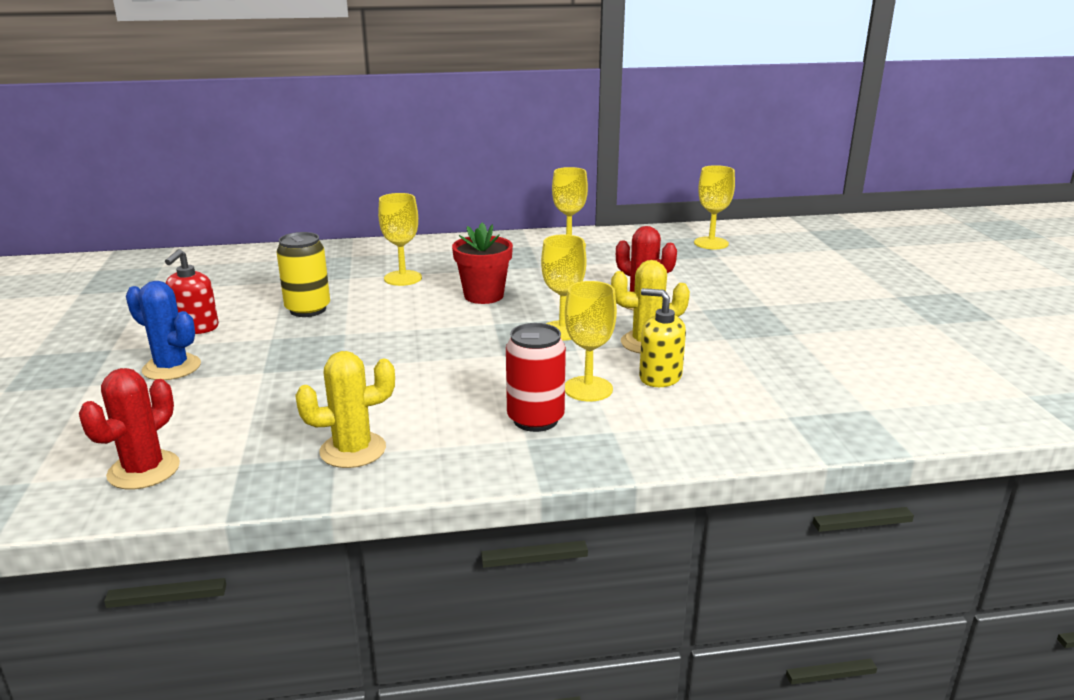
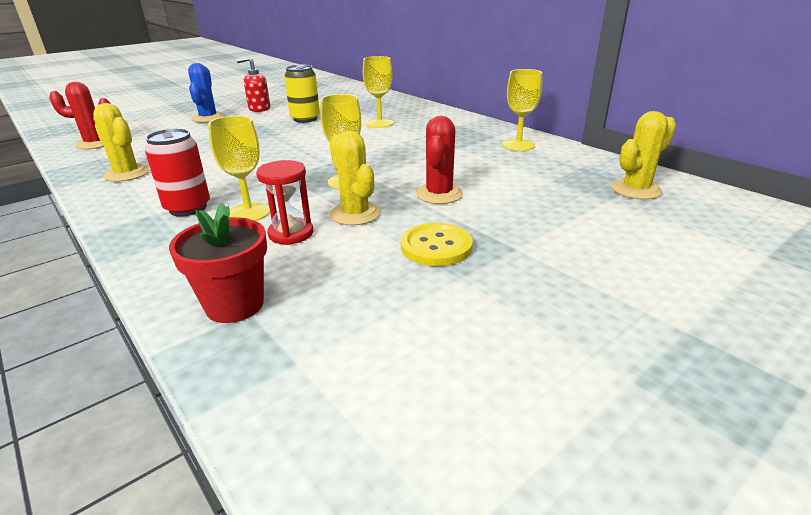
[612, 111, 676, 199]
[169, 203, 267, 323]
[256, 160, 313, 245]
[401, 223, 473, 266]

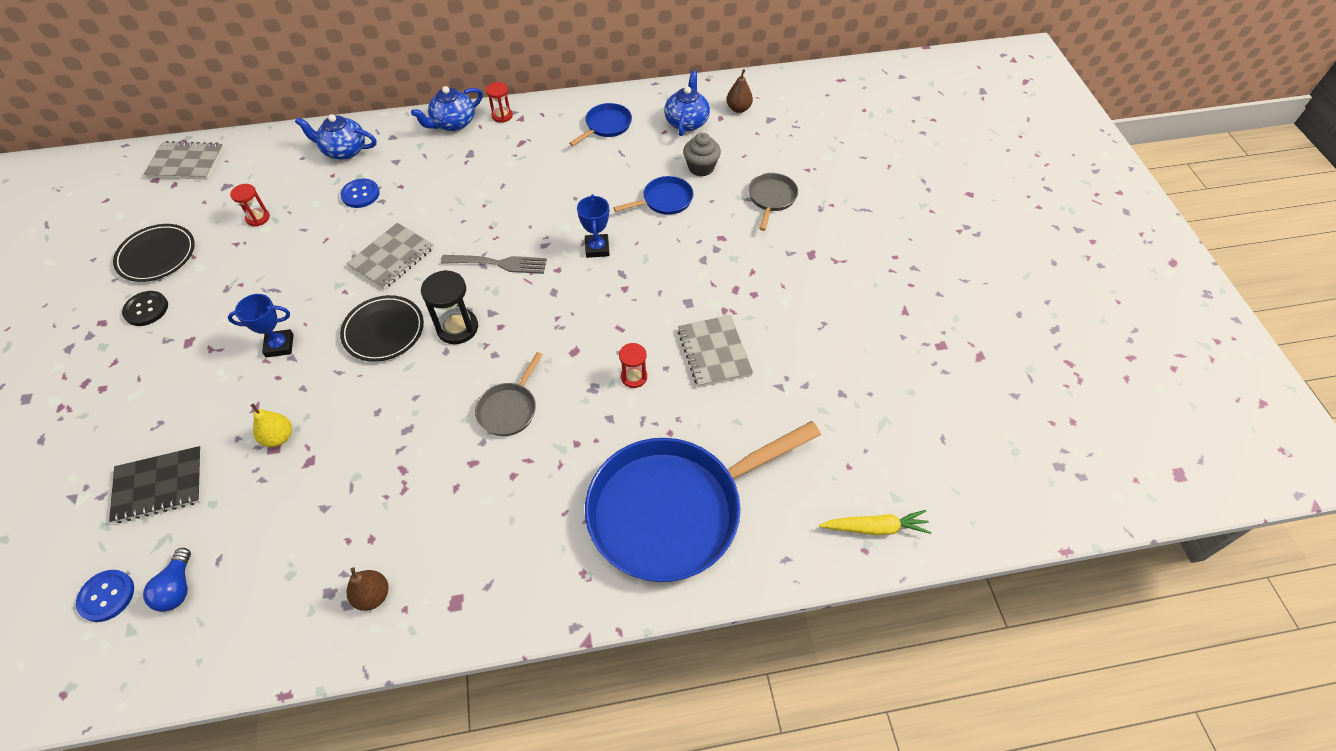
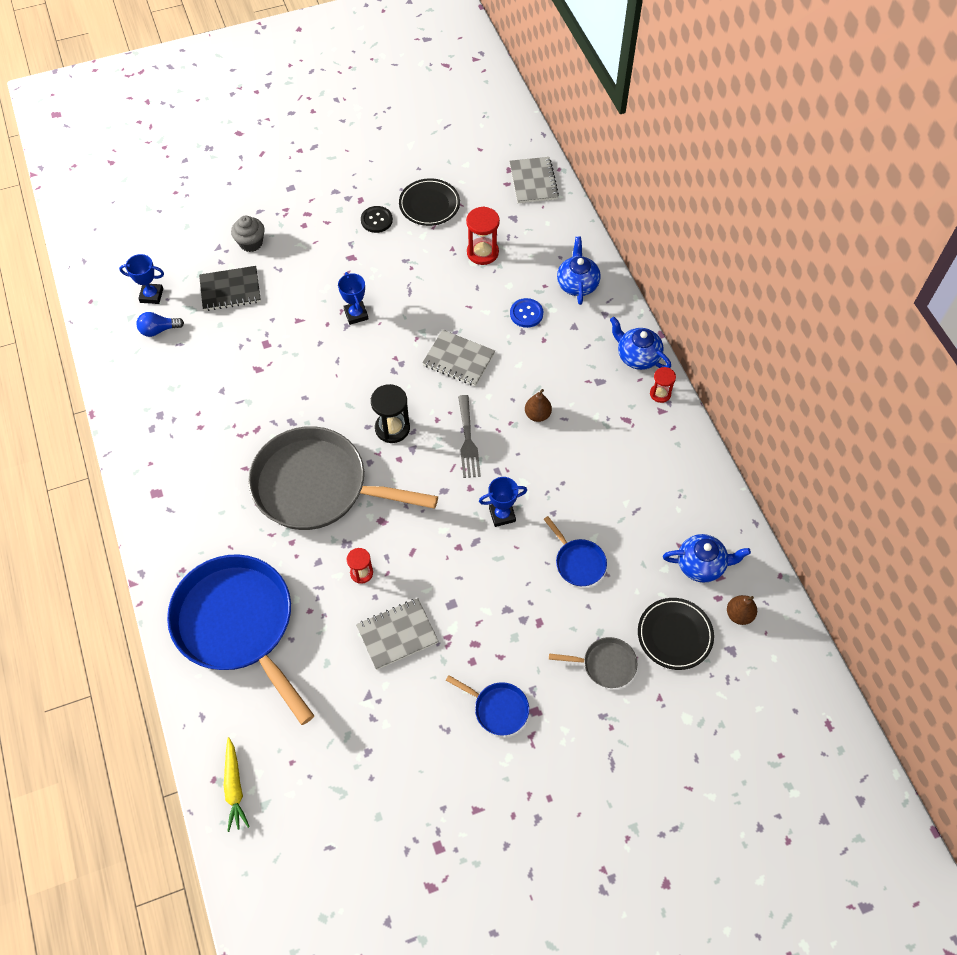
[446, 675, 529, 736]
[231, 216, 265, 252]
[466, 207, 500, 265]
[638, 598, 714, 670]
[248, 426, 438, 530]
[250, 403, 292, 447] (first image)
[199, 266, 261, 311]
[525, 389, 552, 422]
[119, 254, 164, 304]

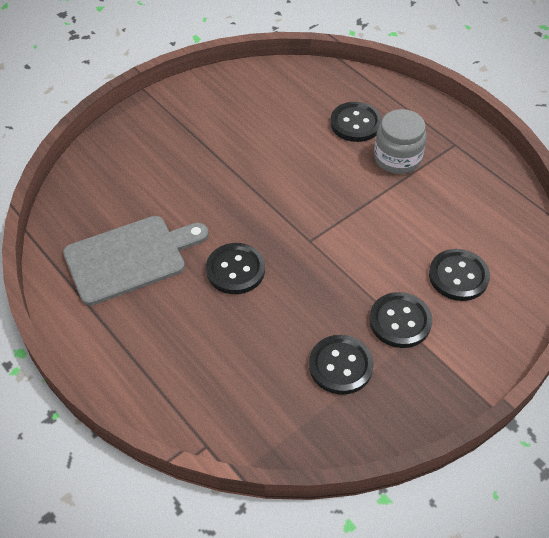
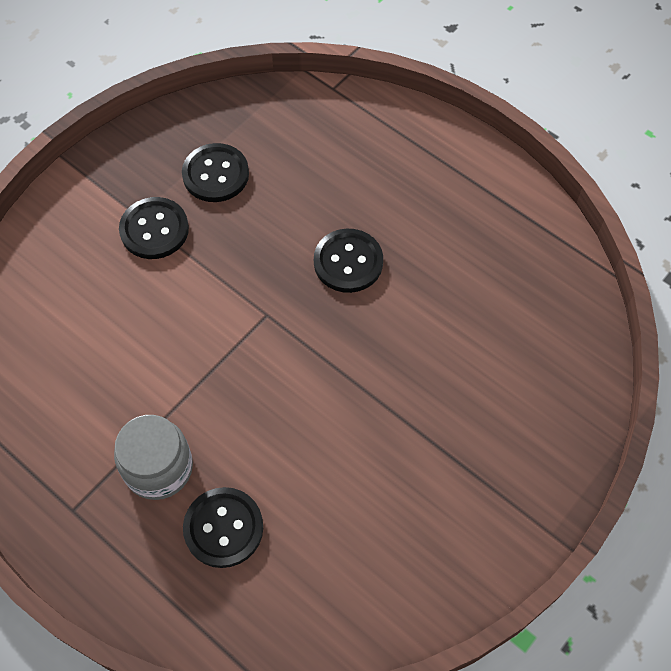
[63, 216, 209, 306] (first image)
[429, 249, 490, 301] (first image)

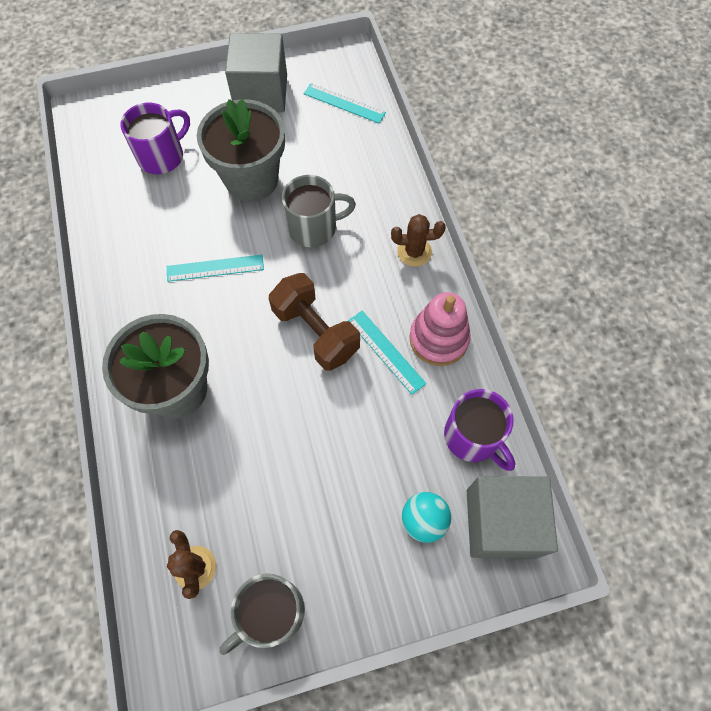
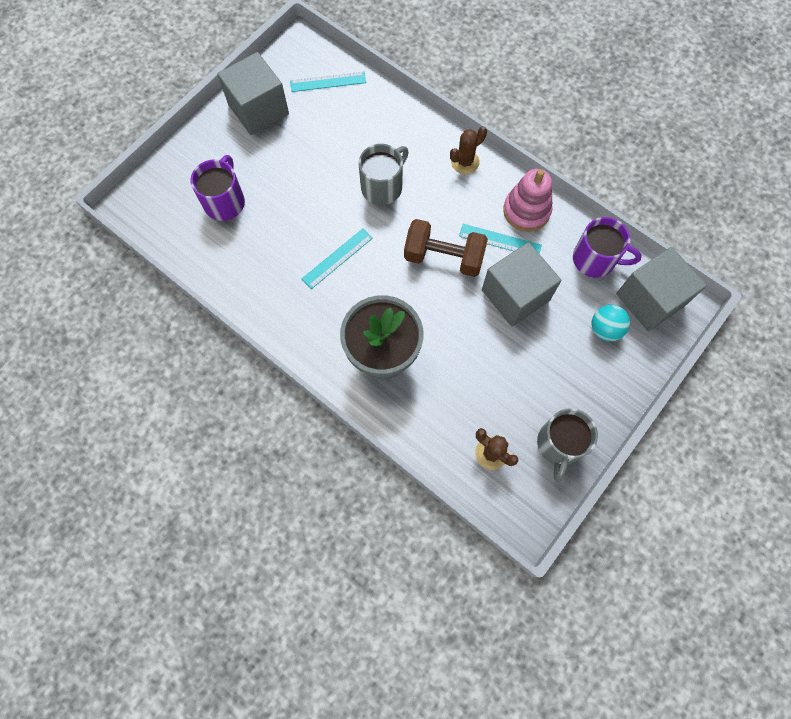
[197, 99, 285, 202] (first image)
[482, 242, 561, 327]

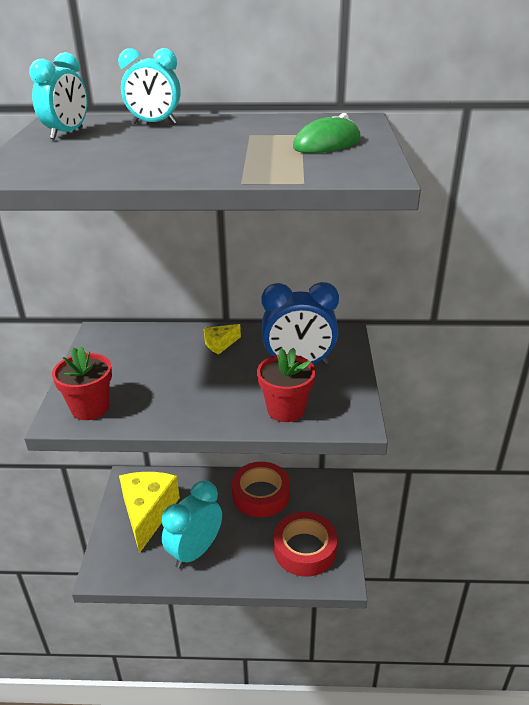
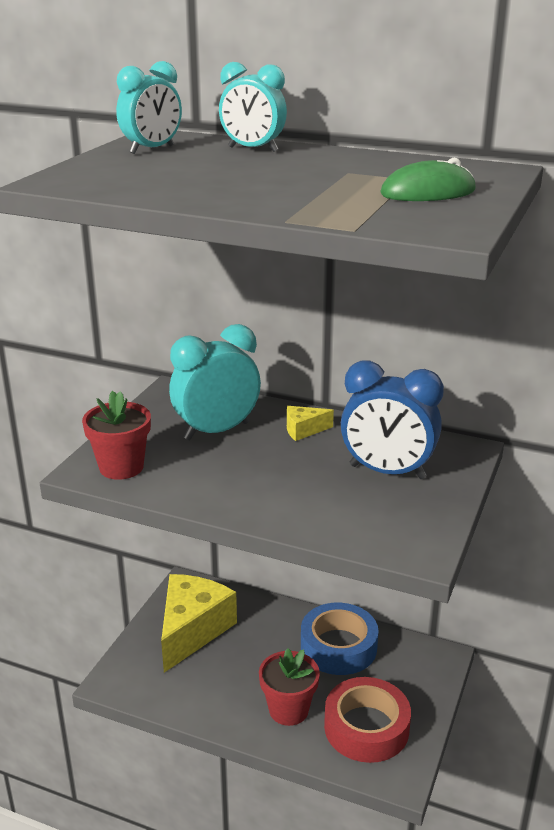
[259, 648, 320, 726]
[301, 603, 379, 675]
[169, 324, 261, 440]

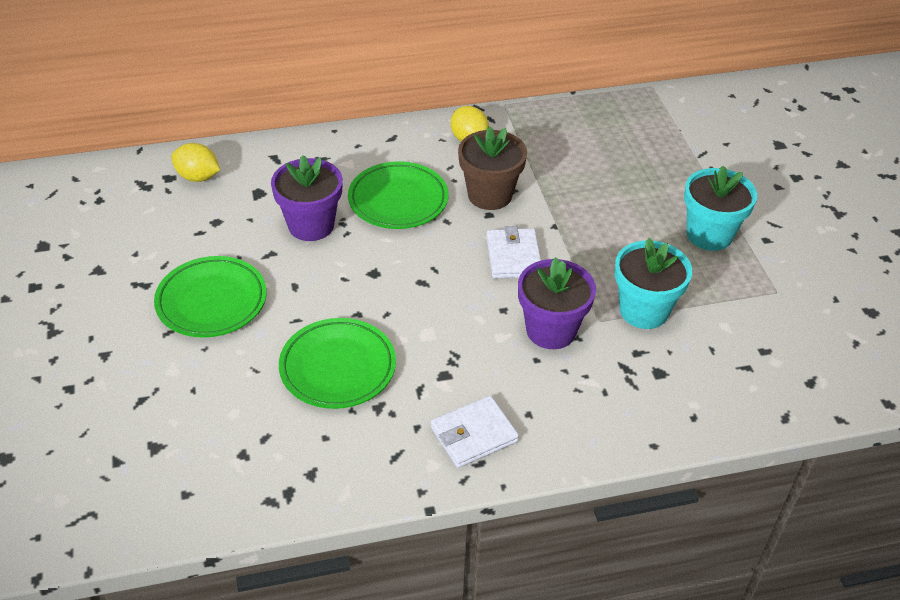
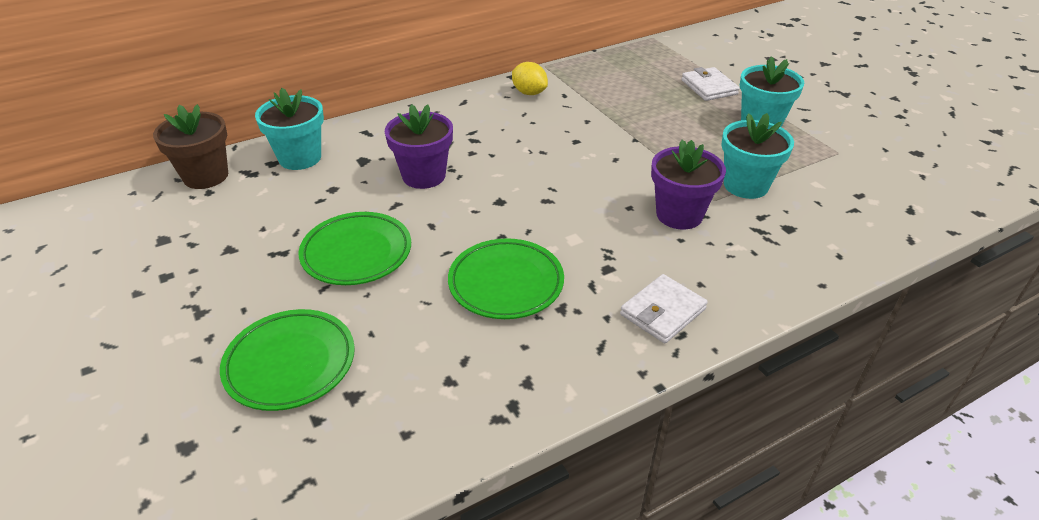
[153, 104, 228, 189]
[255, 88, 324, 170]
[220, 309, 355, 411]
[682, 67, 740, 101]

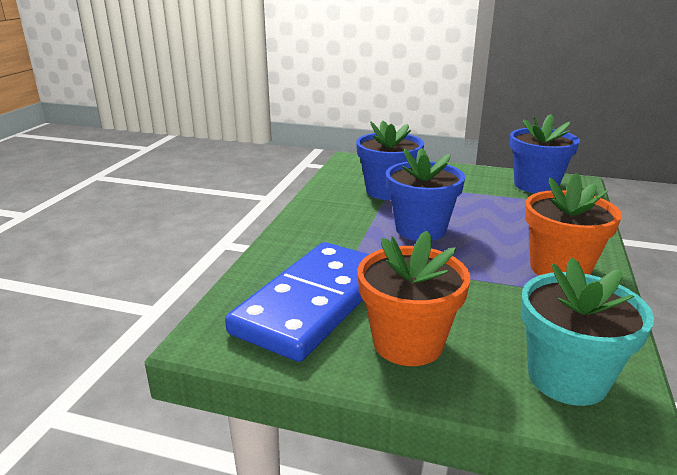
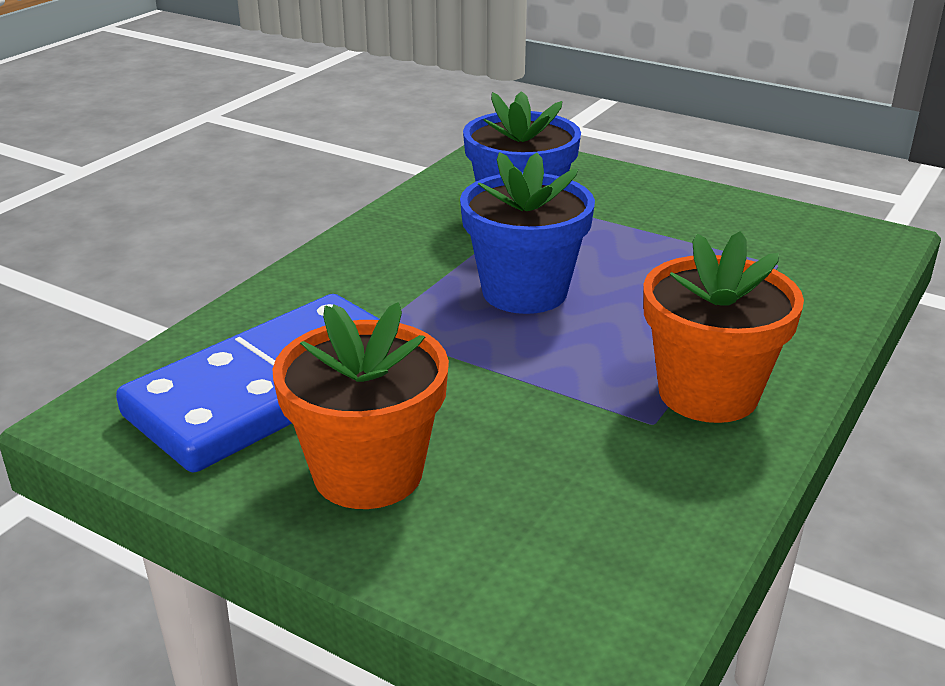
[510, 114, 580, 193] (first image)
[521, 257, 654, 406] (first image)

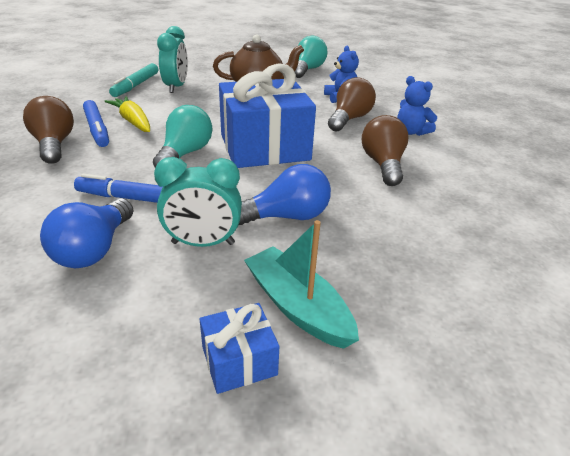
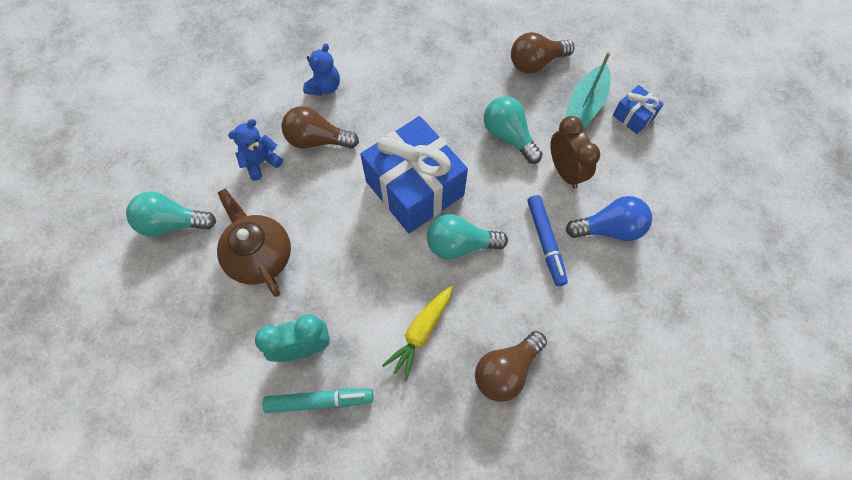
[83, 100, 109, 147] (first image)
[511, 32, 575, 74]
[550, 116, 600, 189]
[484, 96, 542, 164]

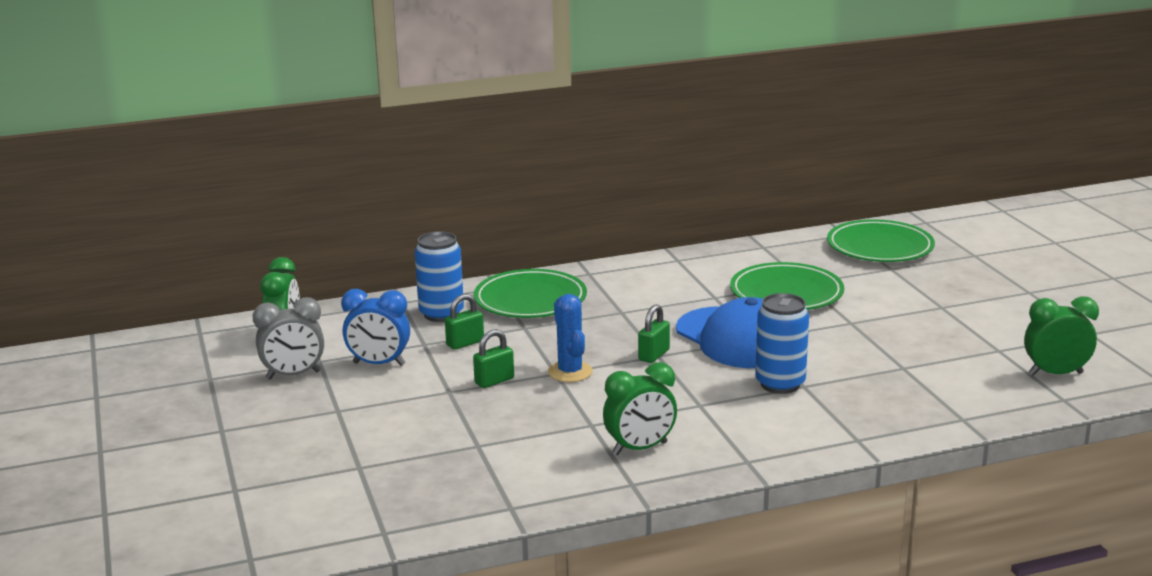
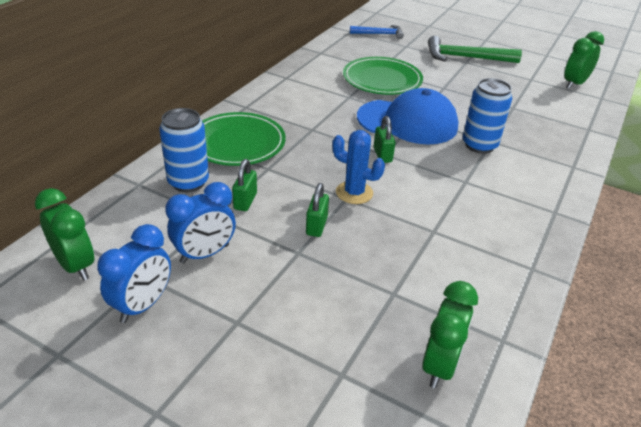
[350, 25, 404, 39]
[97, 224, 171, 323]
[422, 281, 478, 388]
[428, 36, 522, 63]

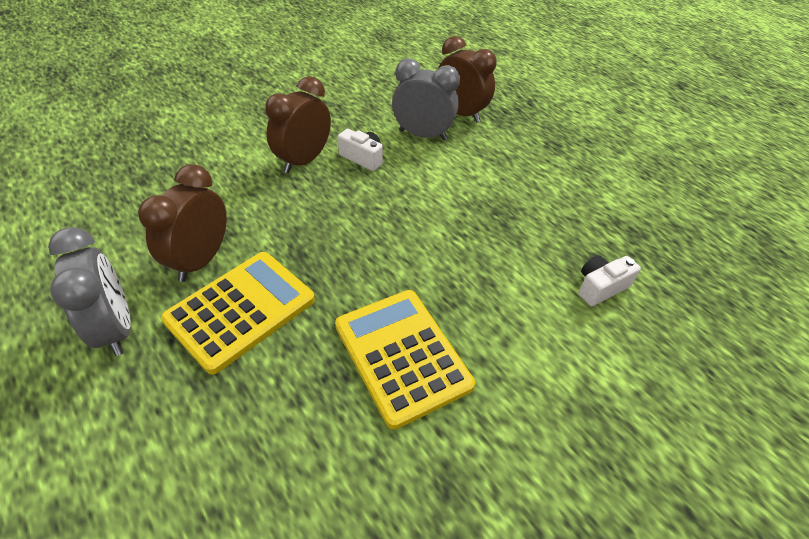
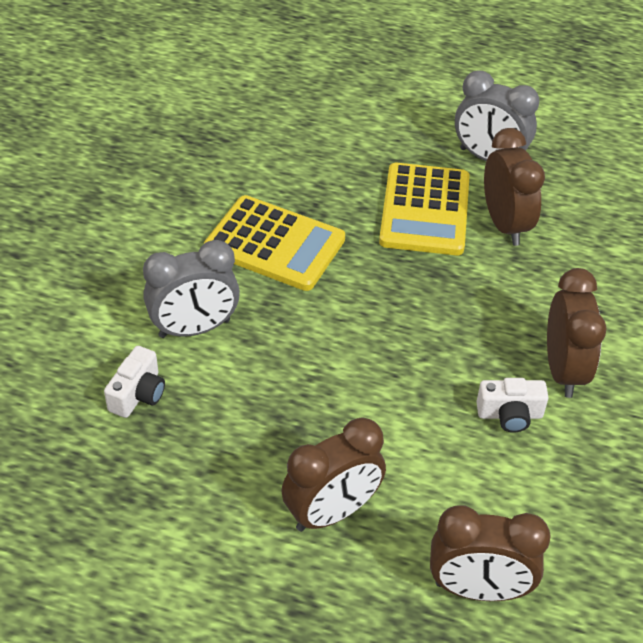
[143, 240, 240, 338]
[281, 417, 386, 532]

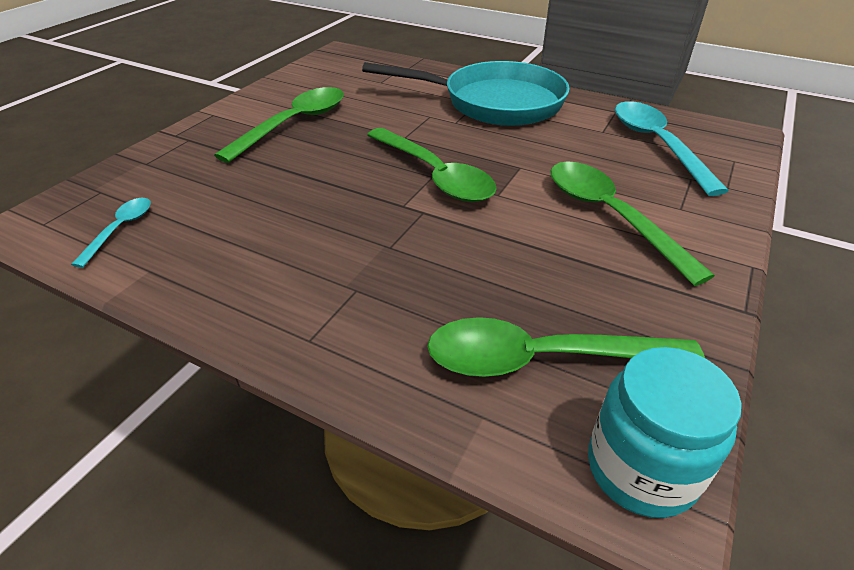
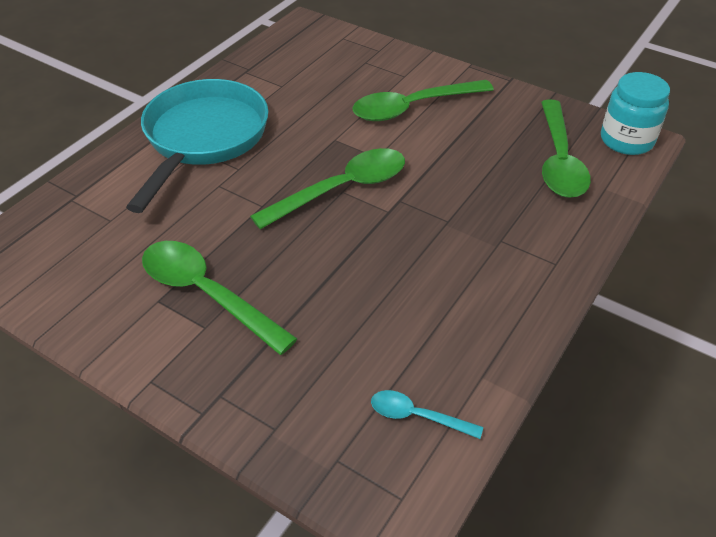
[615, 101, 729, 196] (first image)

